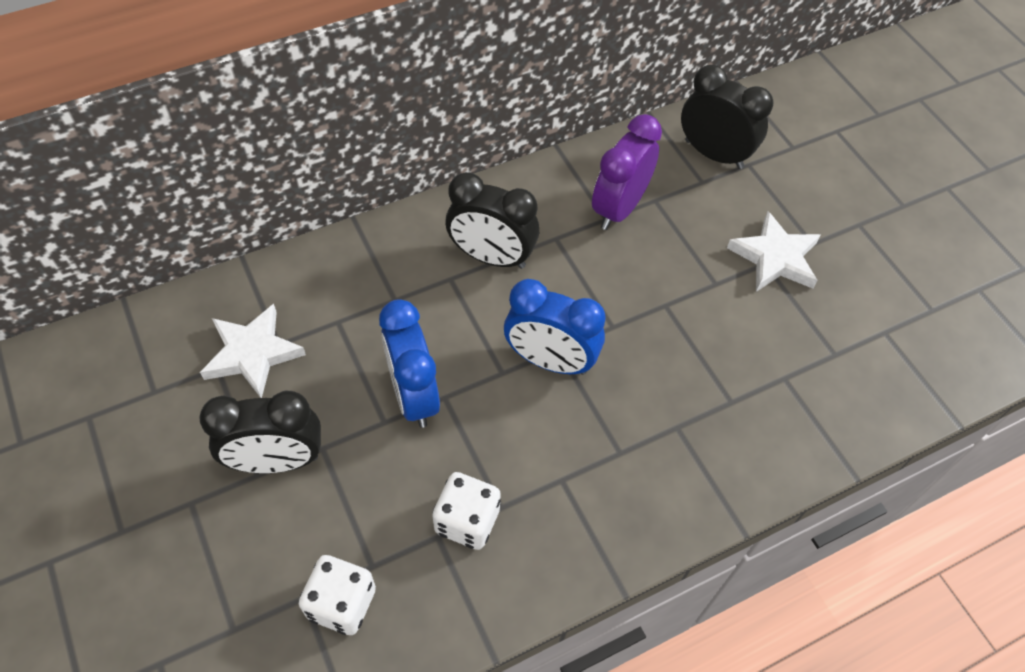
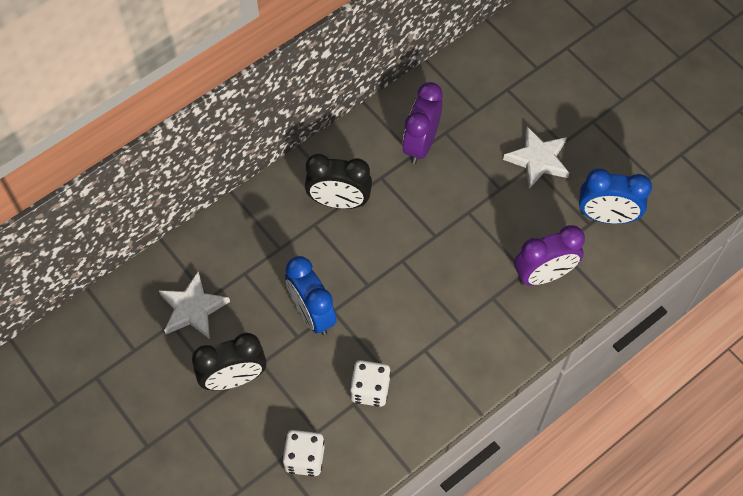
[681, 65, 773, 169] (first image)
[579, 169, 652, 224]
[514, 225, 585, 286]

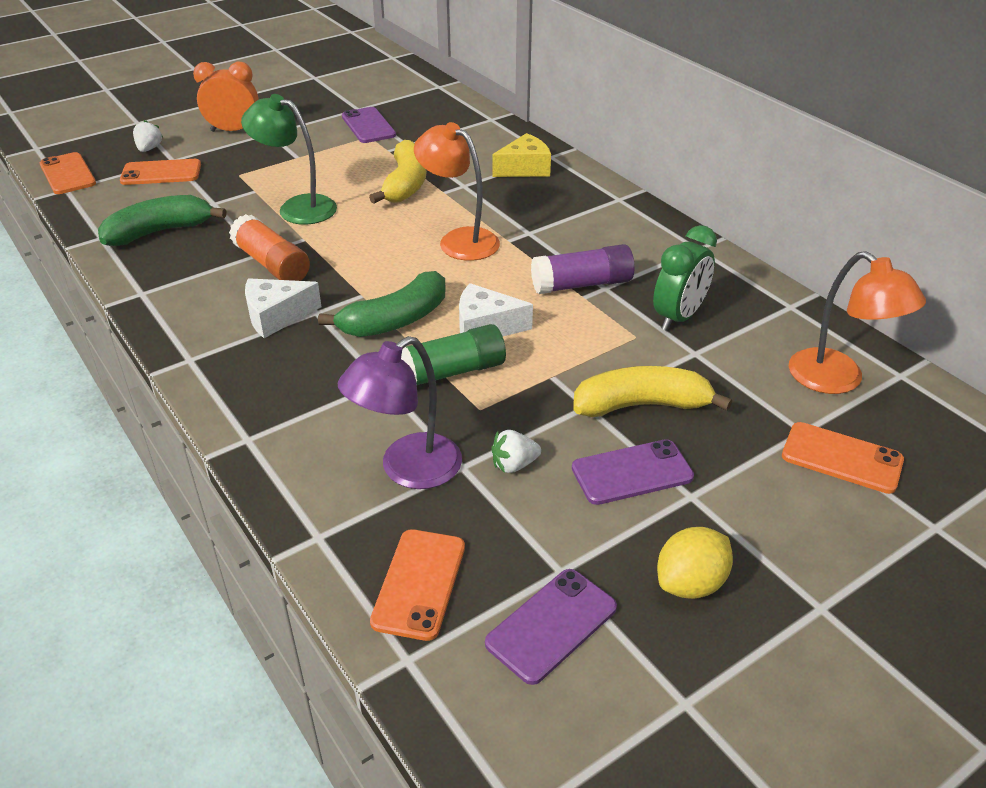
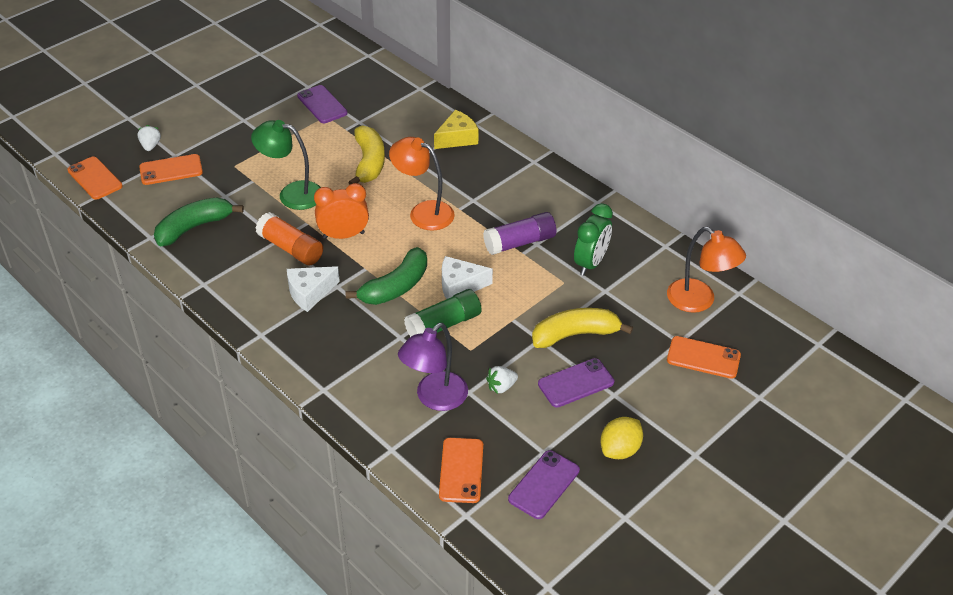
[314, 183, 369, 239]

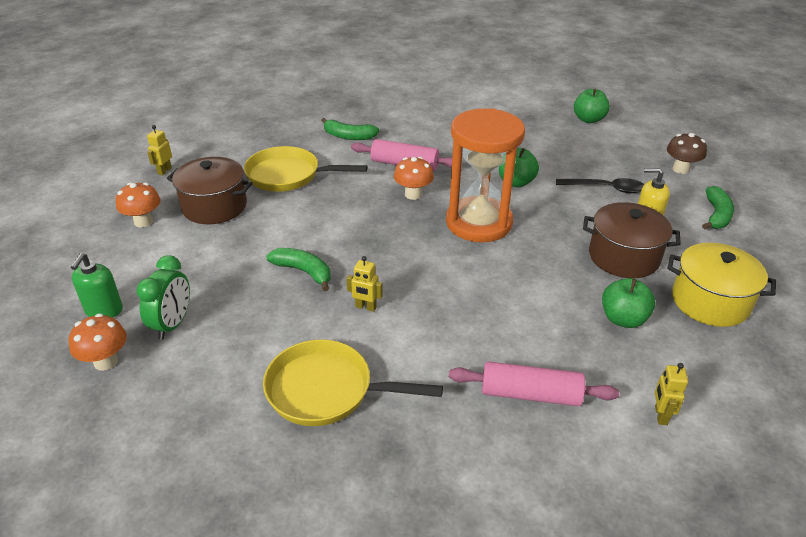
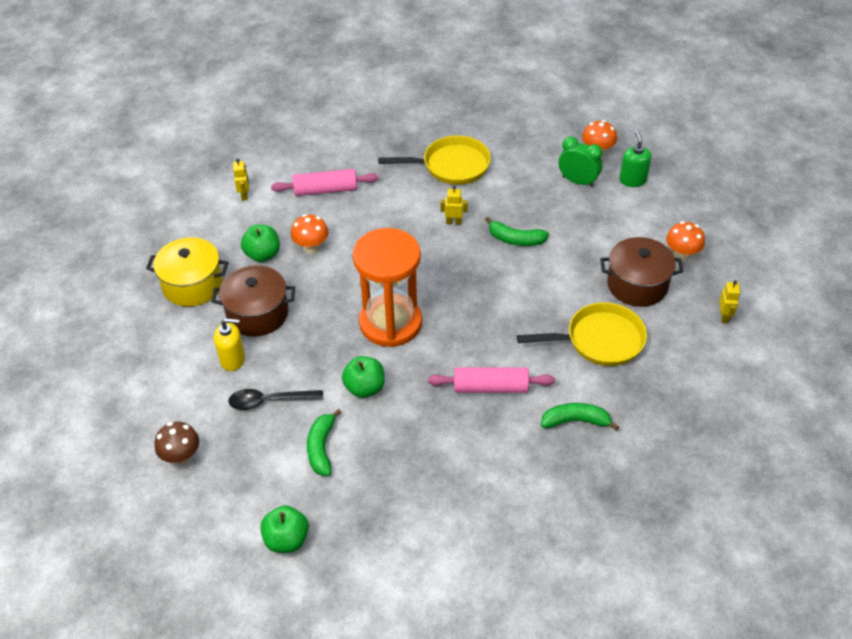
[291, 214, 328, 253]
[307, 409, 342, 476]
[559, 137, 603, 187]

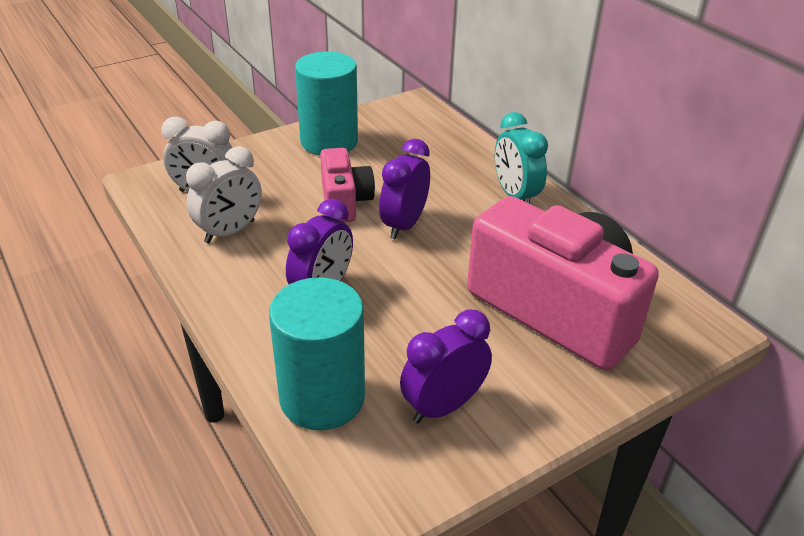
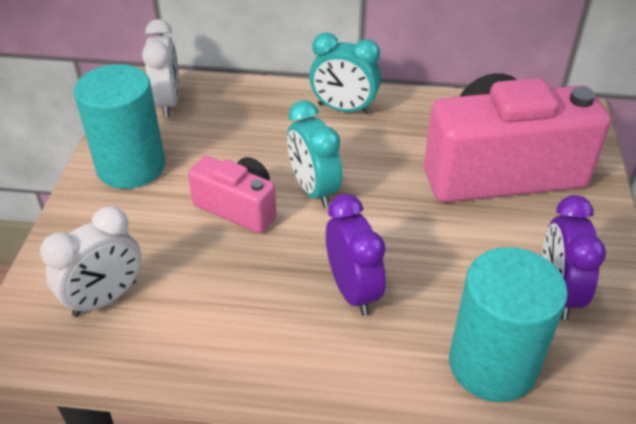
[287, 100, 343, 208]
[142, 19, 179, 117]

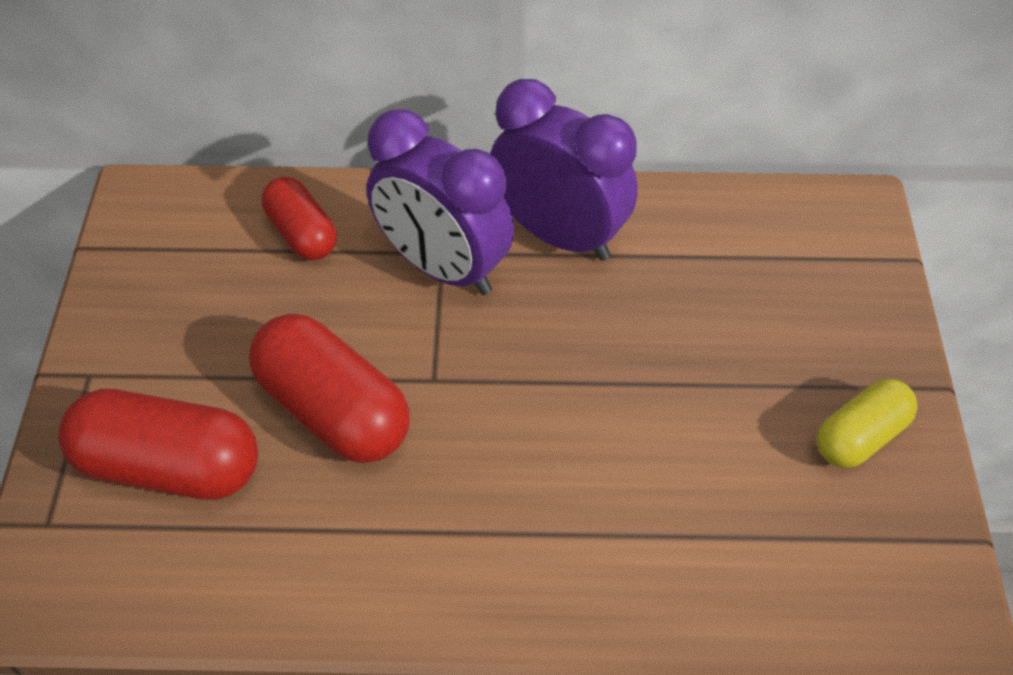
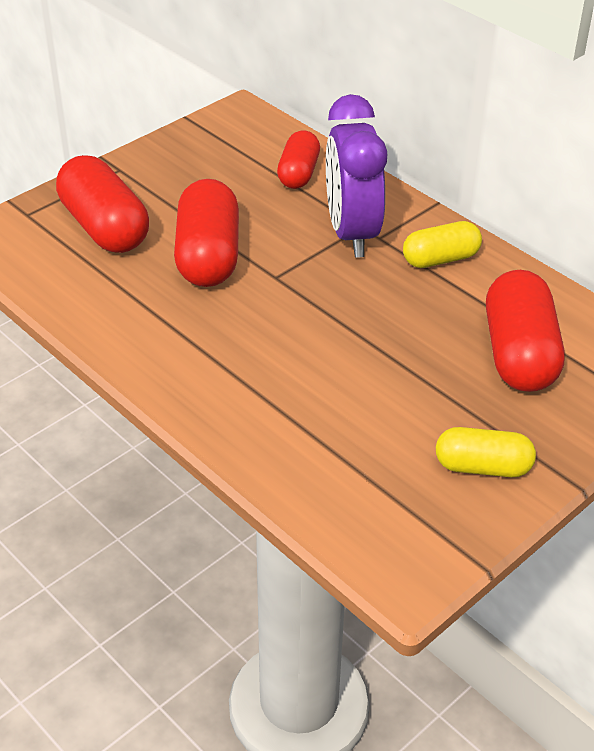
[403, 221, 482, 268]
[486, 270, 564, 392]

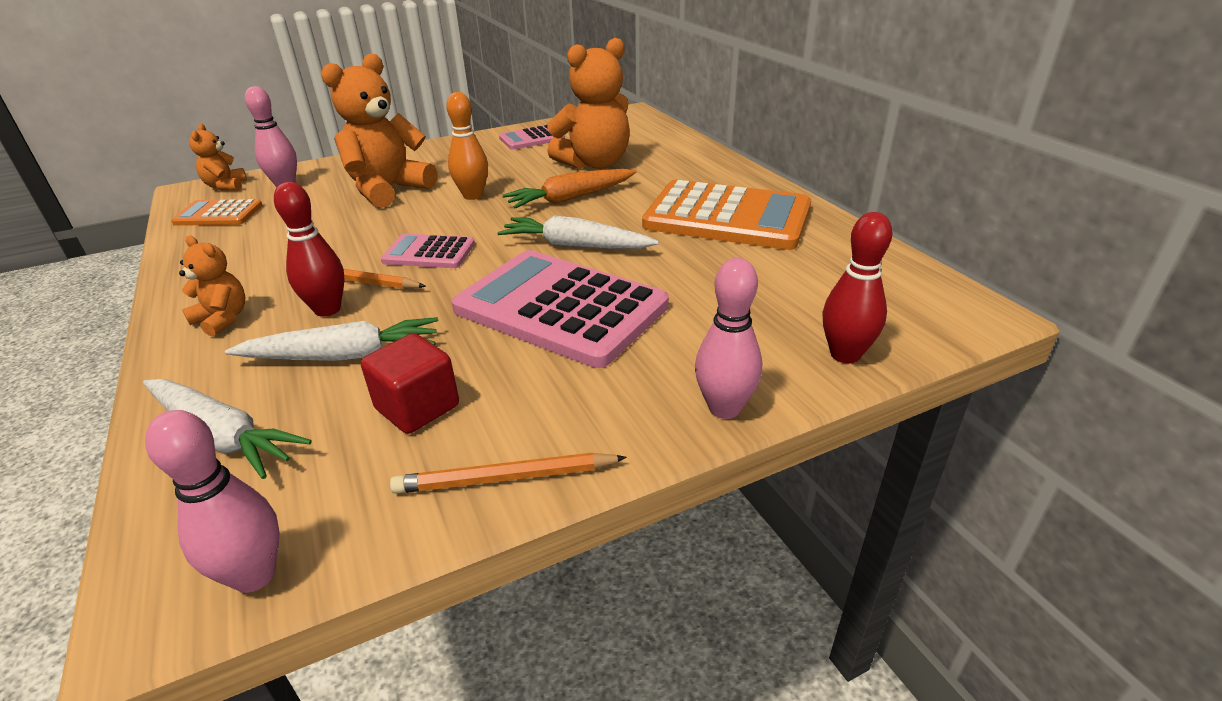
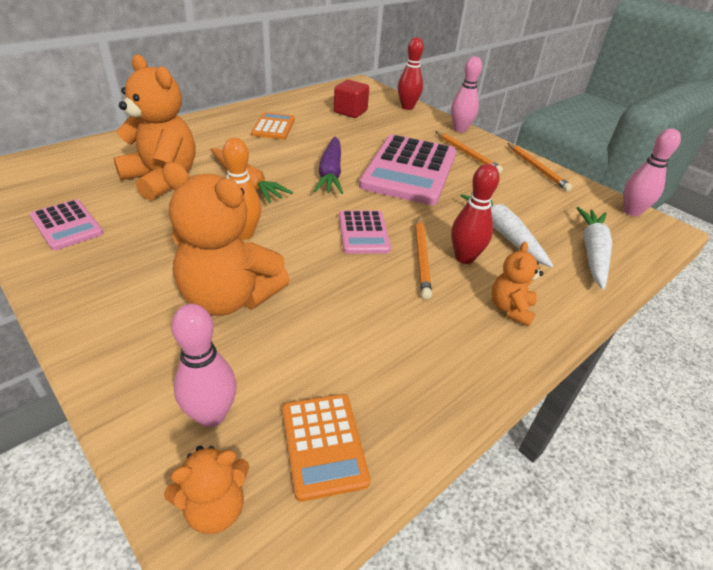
[251, 112, 295, 139]
[314, 137, 343, 194]
[334, 80, 369, 118]
[435, 131, 503, 173]

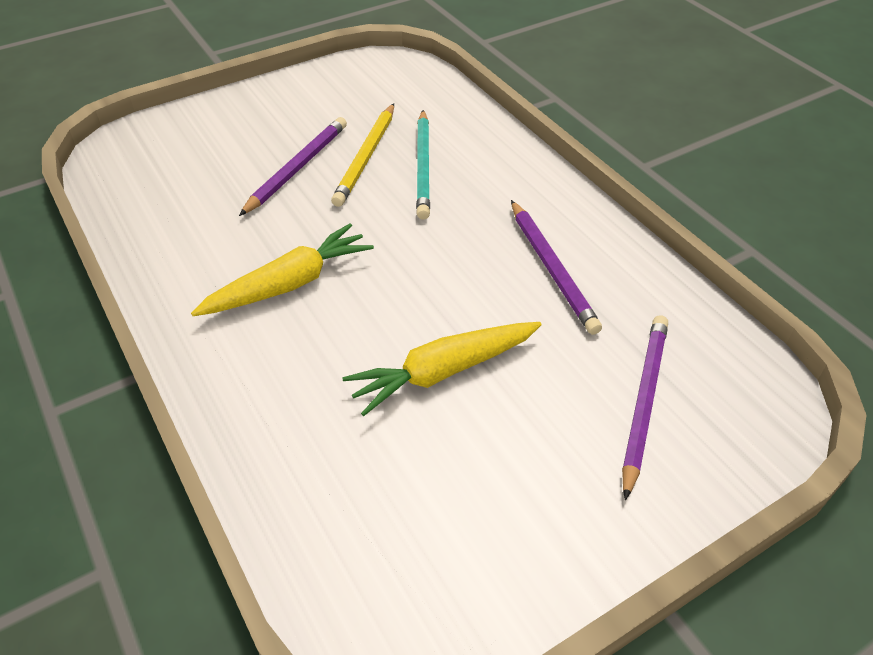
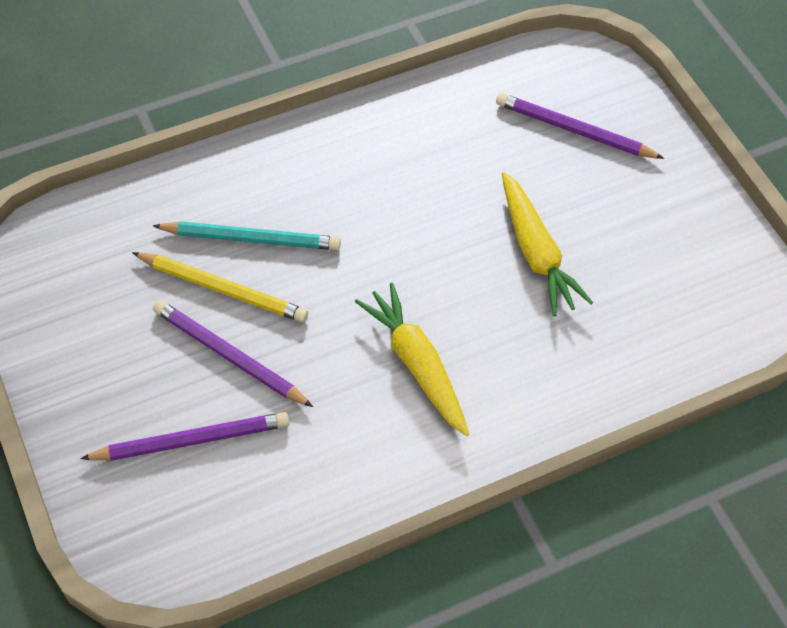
[80, 412, 289, 461]

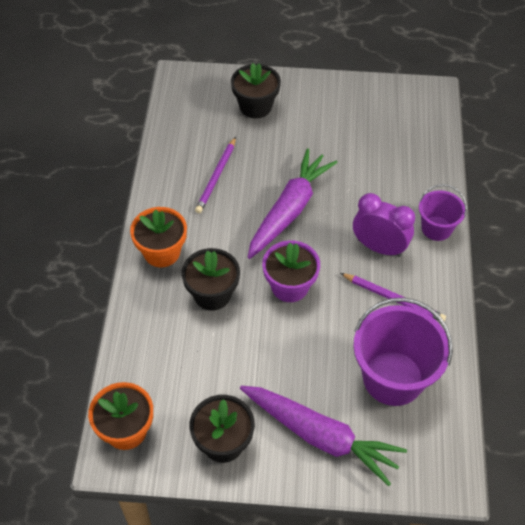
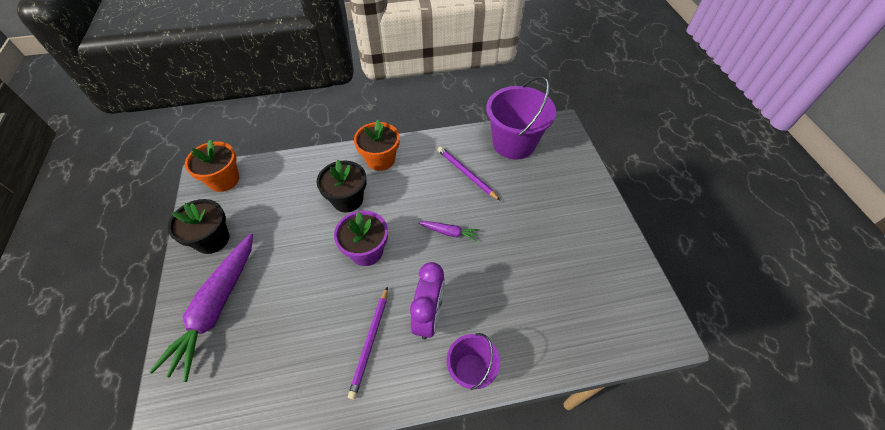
[231, 63, 281, 118] (first image)
[438, 146, 500, 200]
[419, 221, 479, 242]
[486, 76, 556, 160]

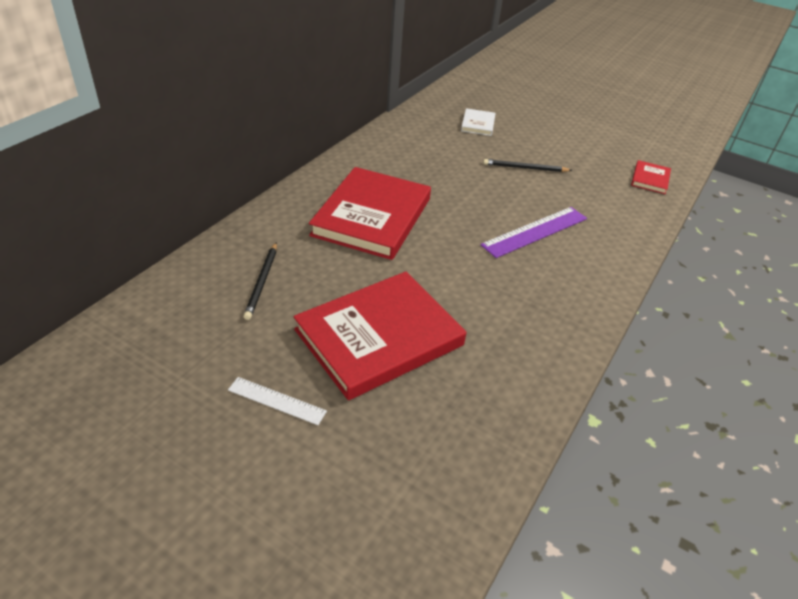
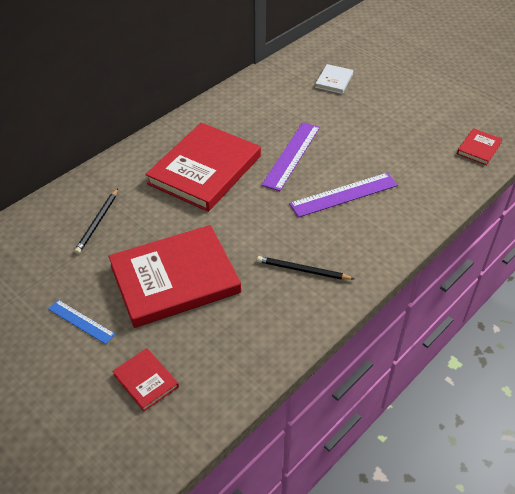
[257, 256, 354, 280]
[48, 300, 116, 344]
[261, 122, 320, 191]
[112, 348, 179, 411]

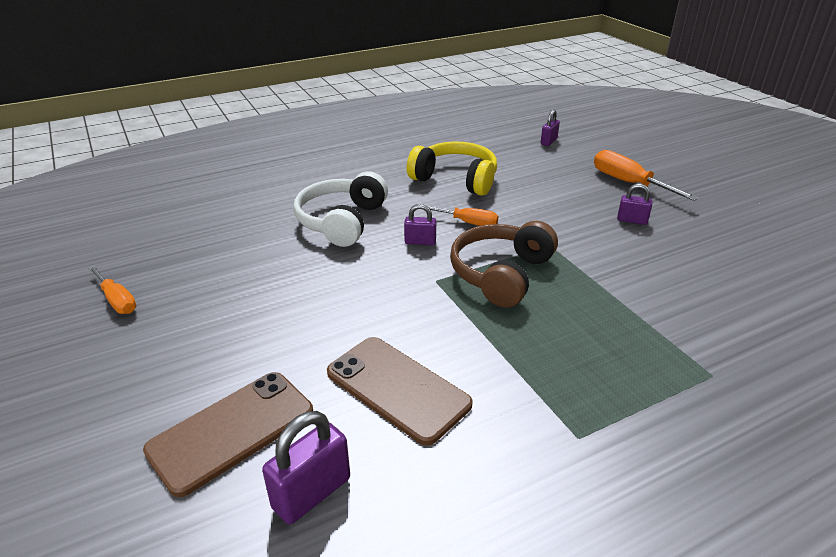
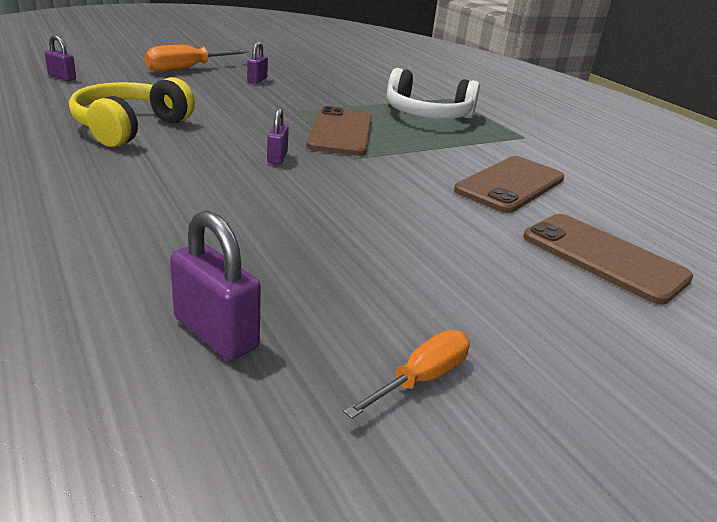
[387, 68, 480, 119]
[427, 206, 498, 226] (first image)
[307, 106, 372, 156]
[170, 210, 261, 361]

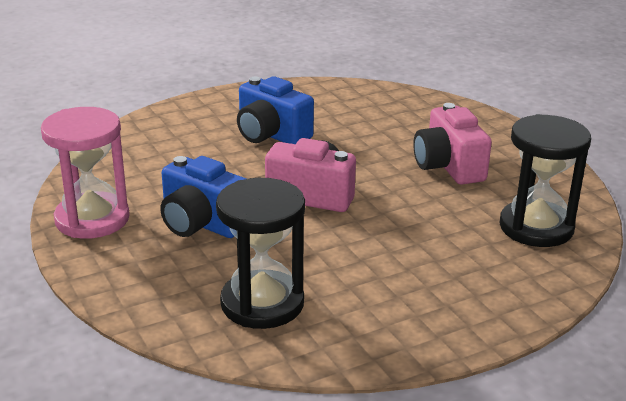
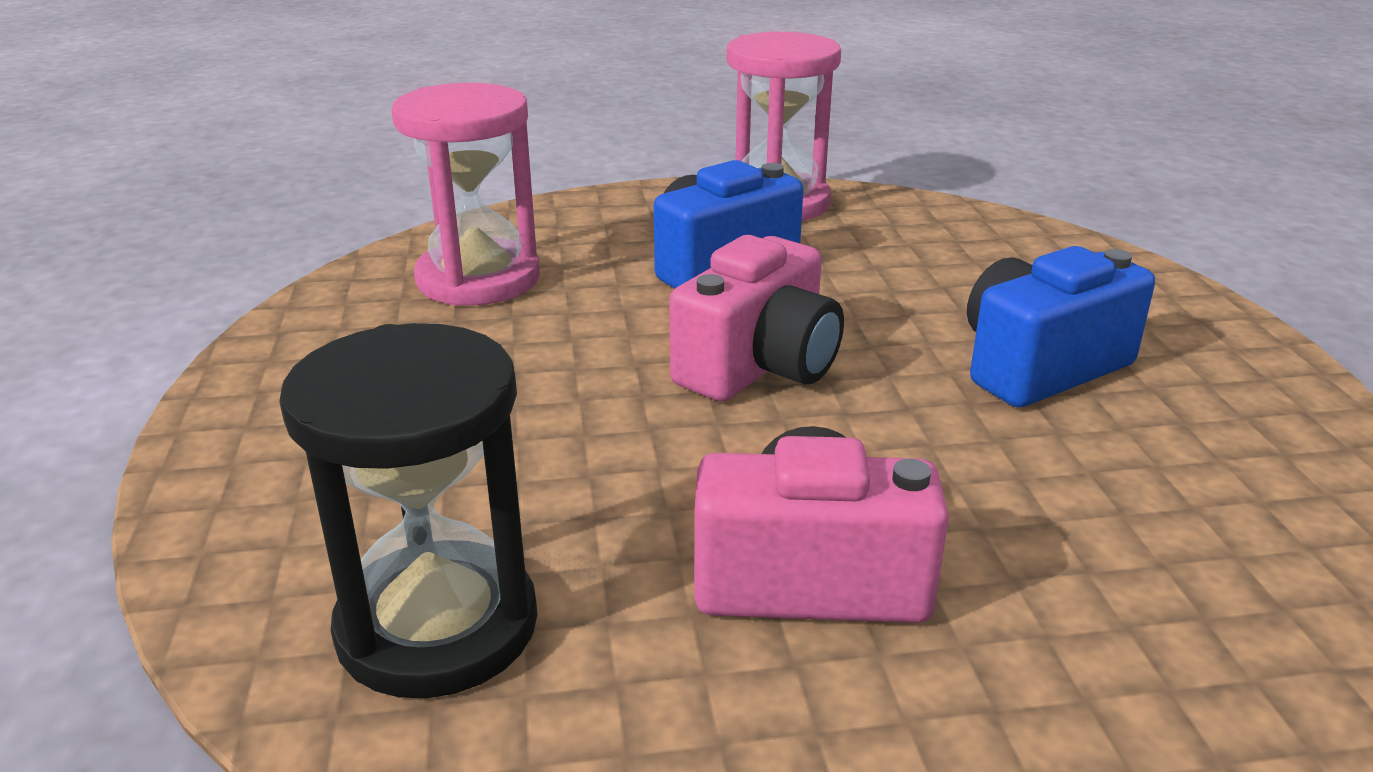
[391, 83, 540, 306]

